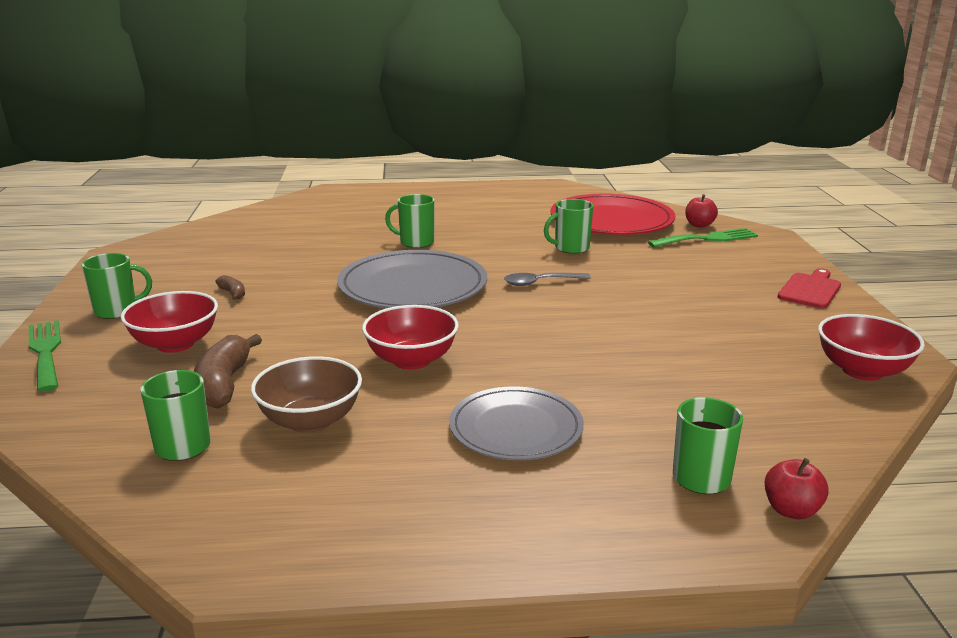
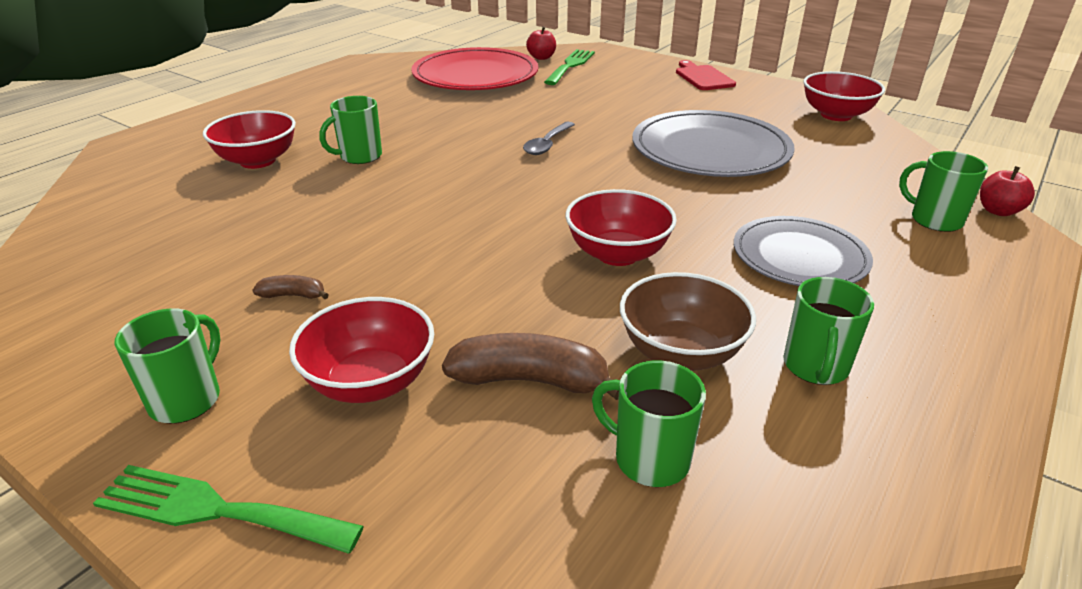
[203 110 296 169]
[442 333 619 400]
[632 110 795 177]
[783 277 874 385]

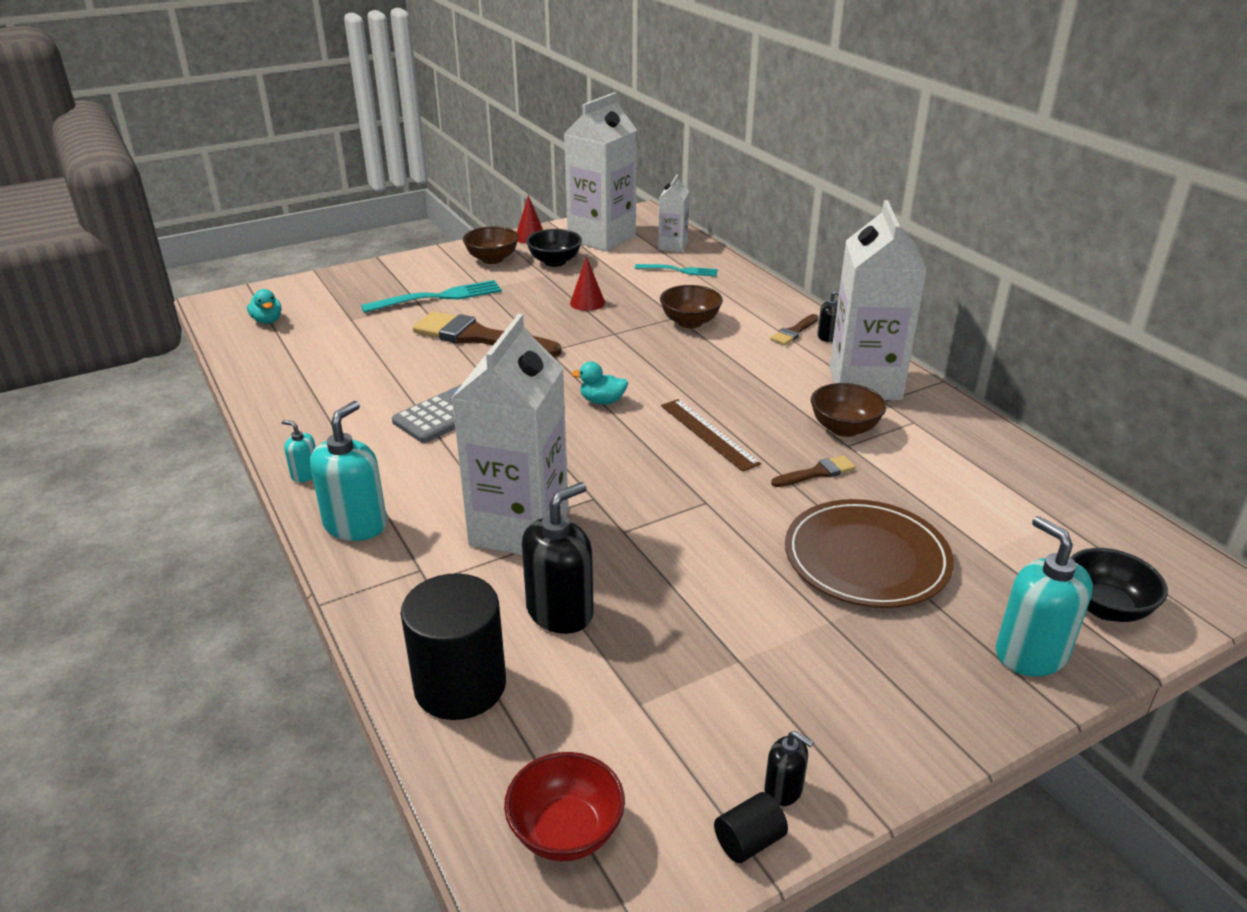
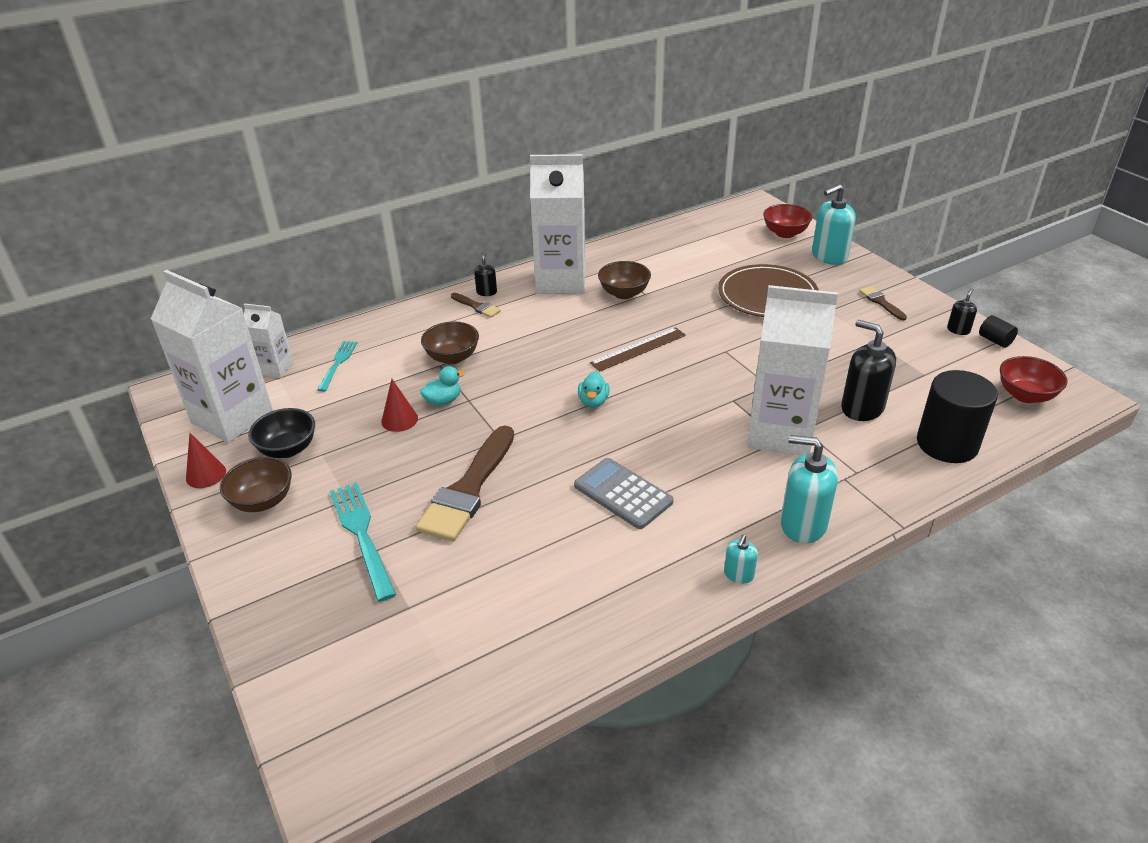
[420 366 465 406]
[763 204 812 238]
[859 286 907 320]

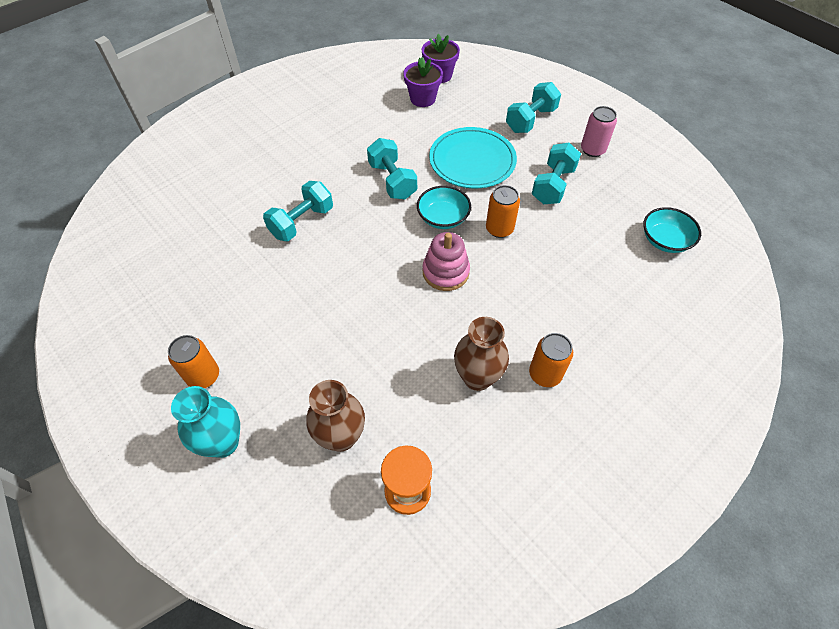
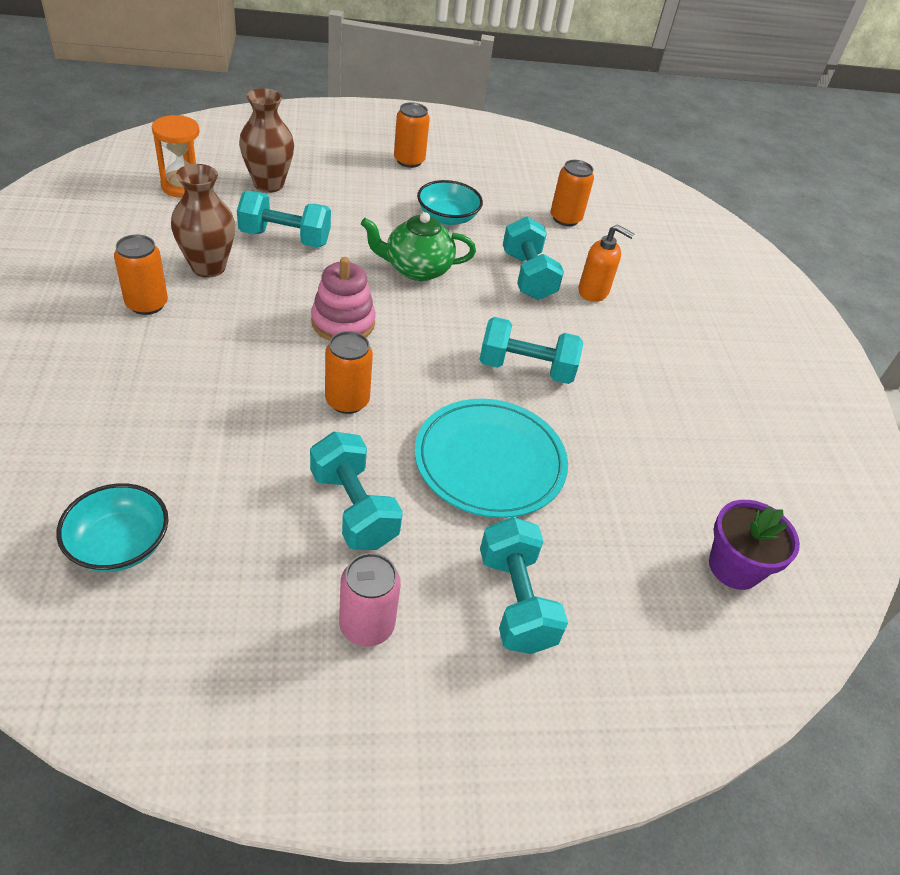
[237 191 331 248]
[361 212 476 281]
[417 180 483 225]
[551 160 594 226]
[579 224 634 302]
[171 386 240 458] (first image)
[403 57 443 107] (first image)

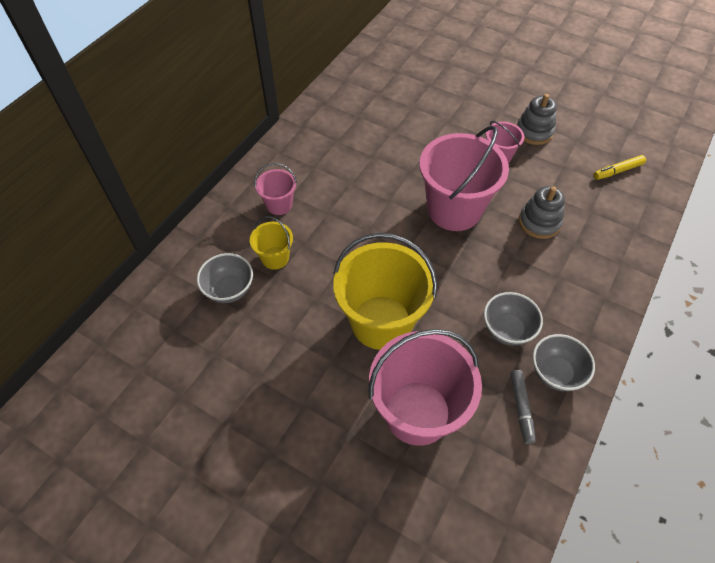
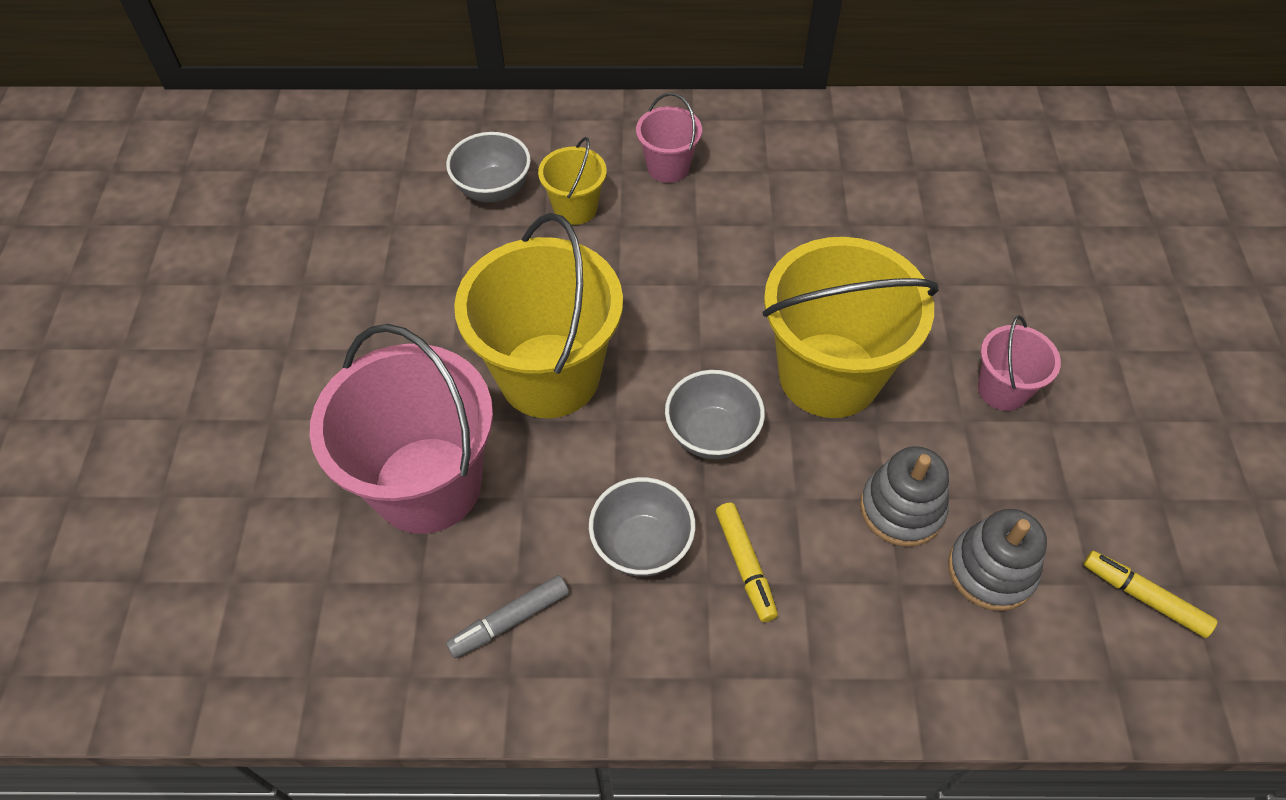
[665 370 765 459]
[716 503 778 622]
[763 237 939 418]
[948 509 1047 611]

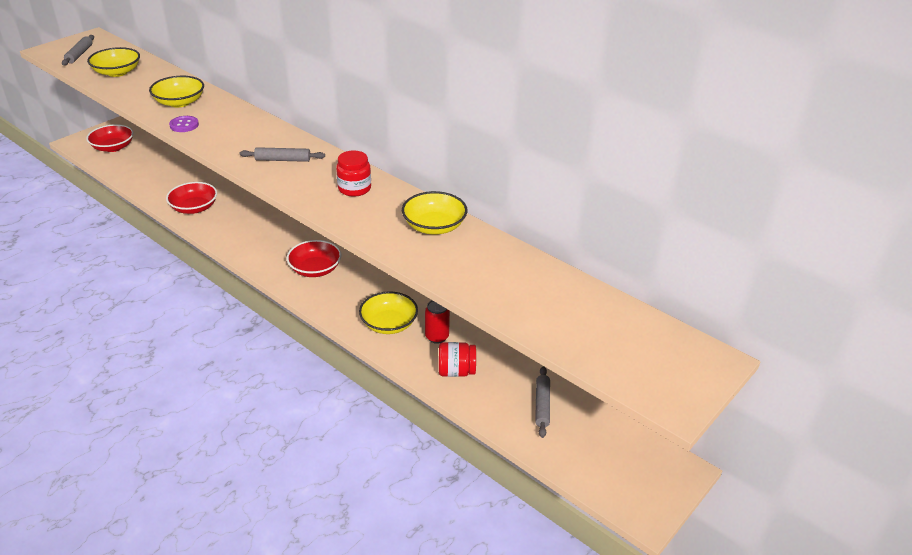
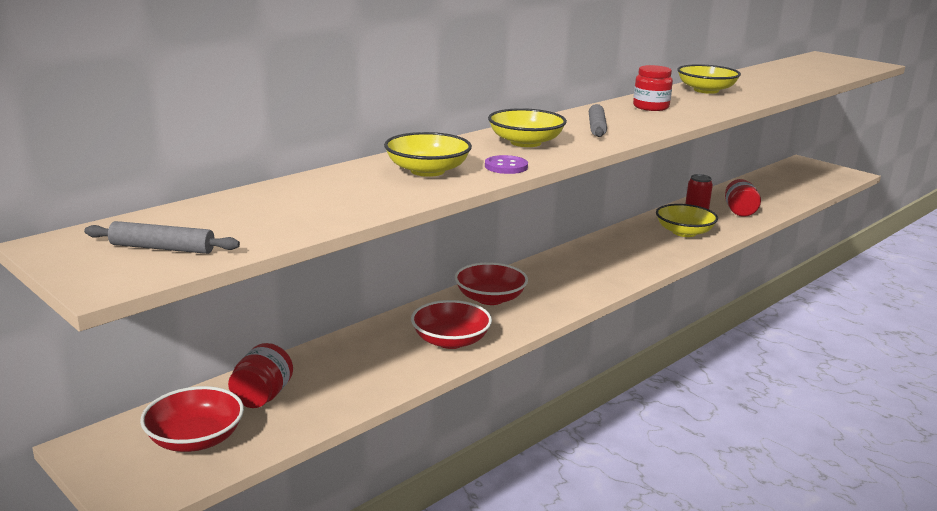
[228 343 293 408]
[455 262 528 305]
[488 108 567 147]
[535 366 550 438] (first image)

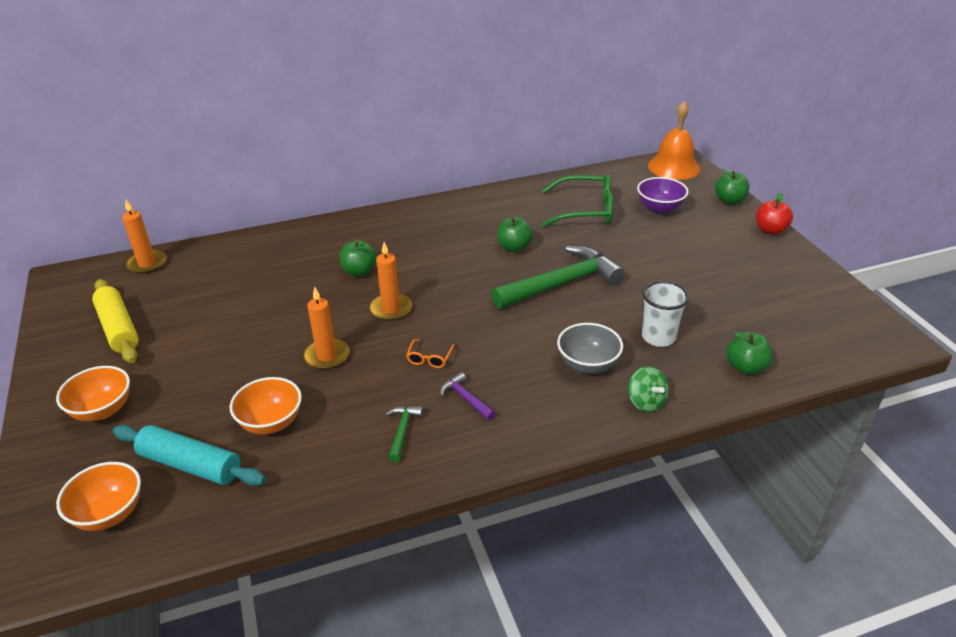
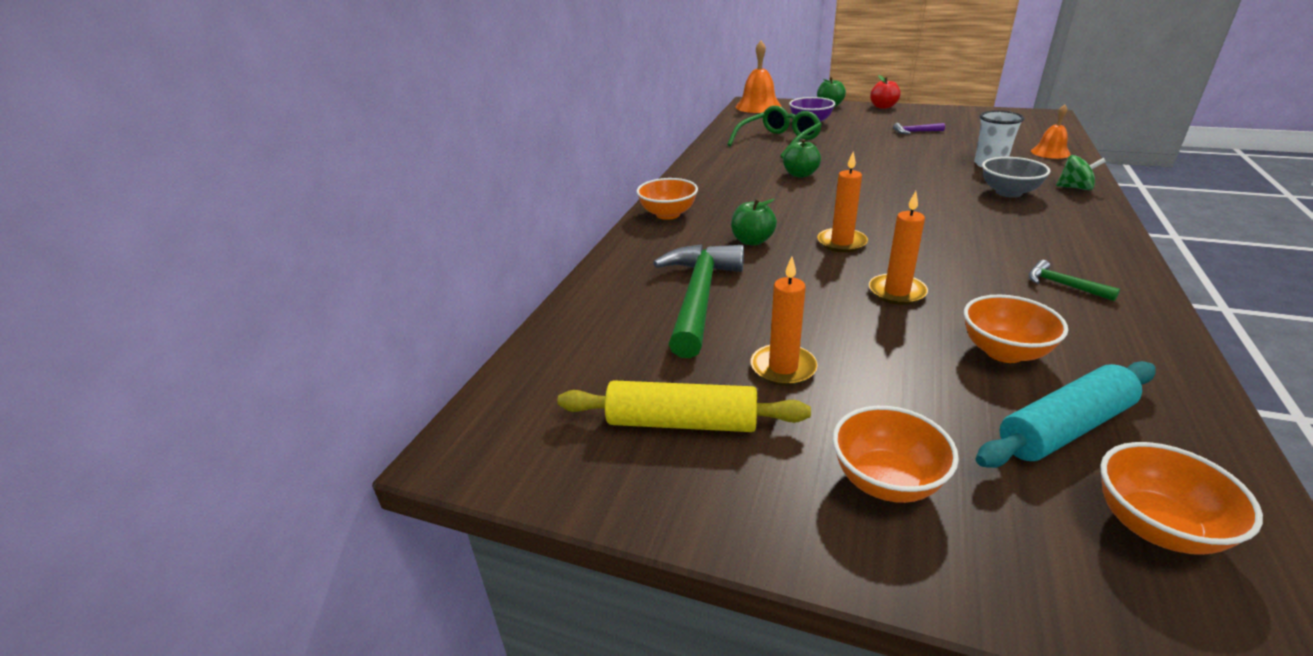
[637 178 698 220]
[653 244 744 358]
[751 257 818 386]
[893 123 945 134]
[1031 105 1071 159]
[406 339 455 368] (first image)

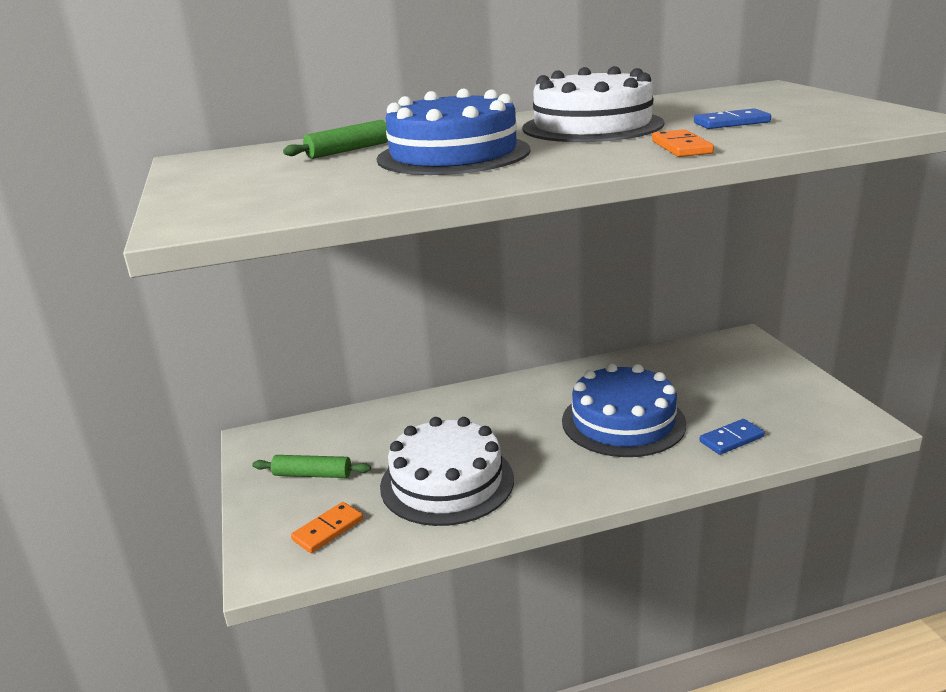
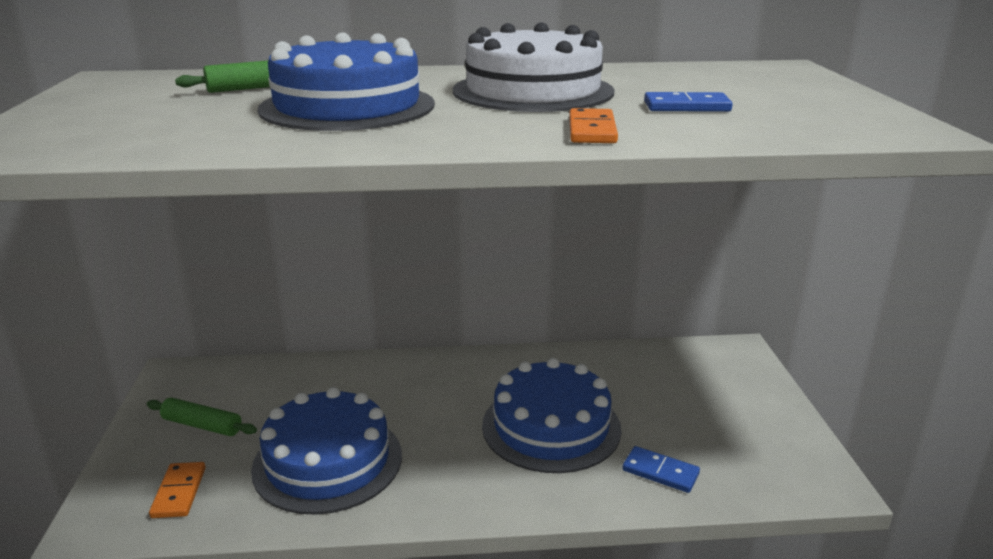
[149 462 206 518]
[251 387 402 515]
[622 446 700 493]

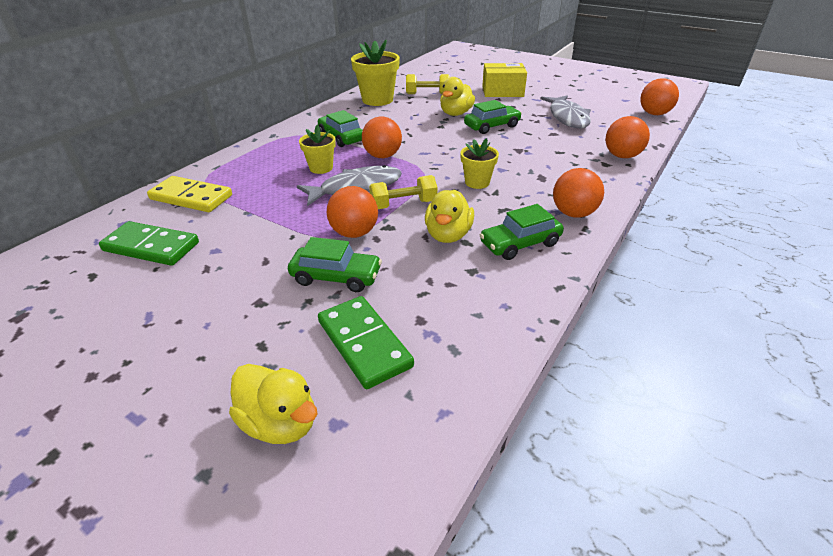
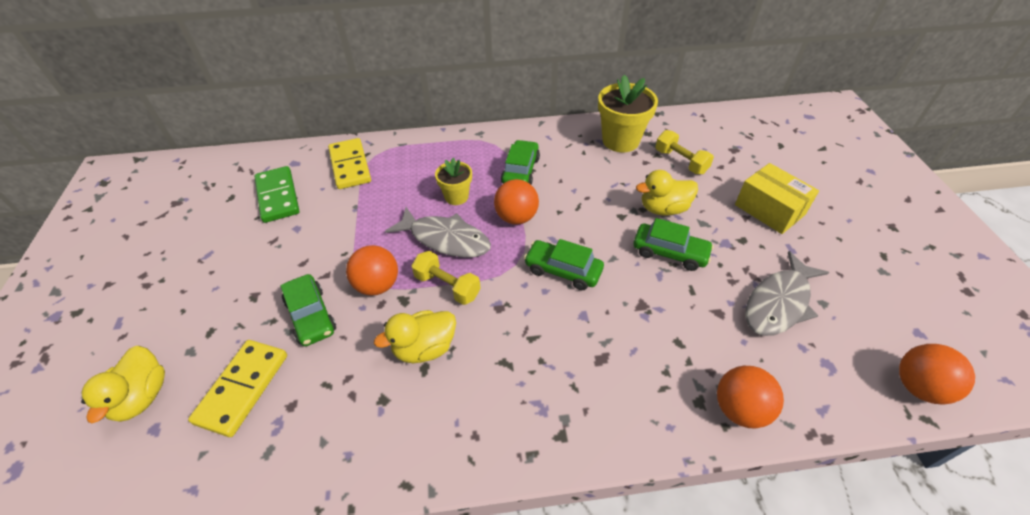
[188 340 287 437]
[524 239 604 290]
[460 138 499 189] (first image)
[553 168 604 218] (first image)

